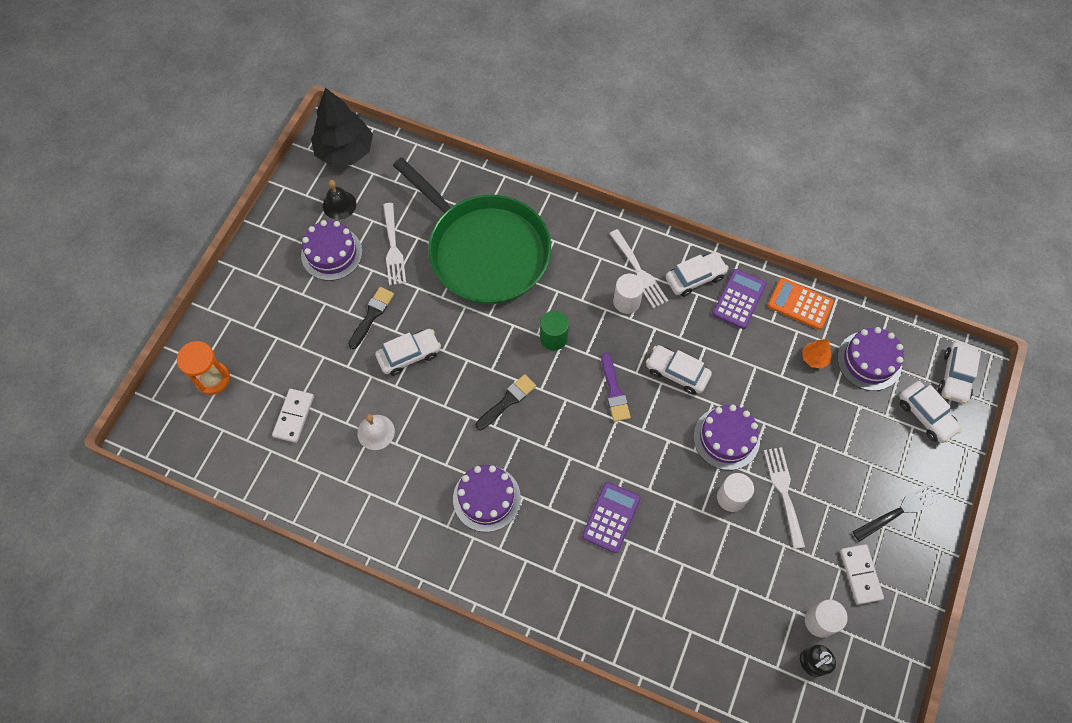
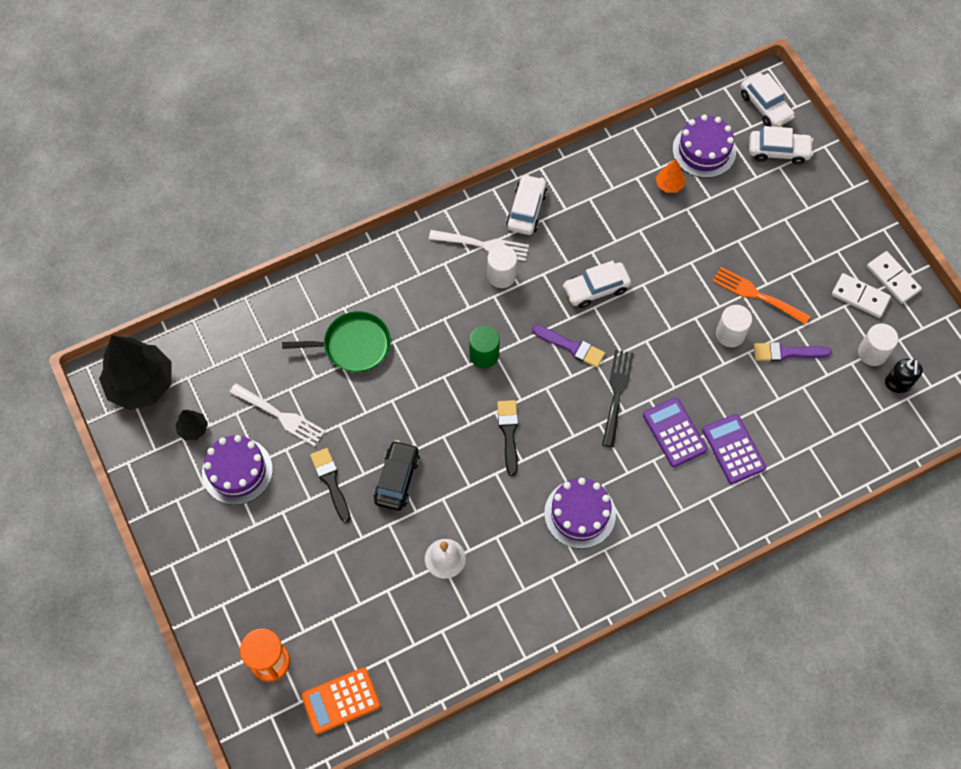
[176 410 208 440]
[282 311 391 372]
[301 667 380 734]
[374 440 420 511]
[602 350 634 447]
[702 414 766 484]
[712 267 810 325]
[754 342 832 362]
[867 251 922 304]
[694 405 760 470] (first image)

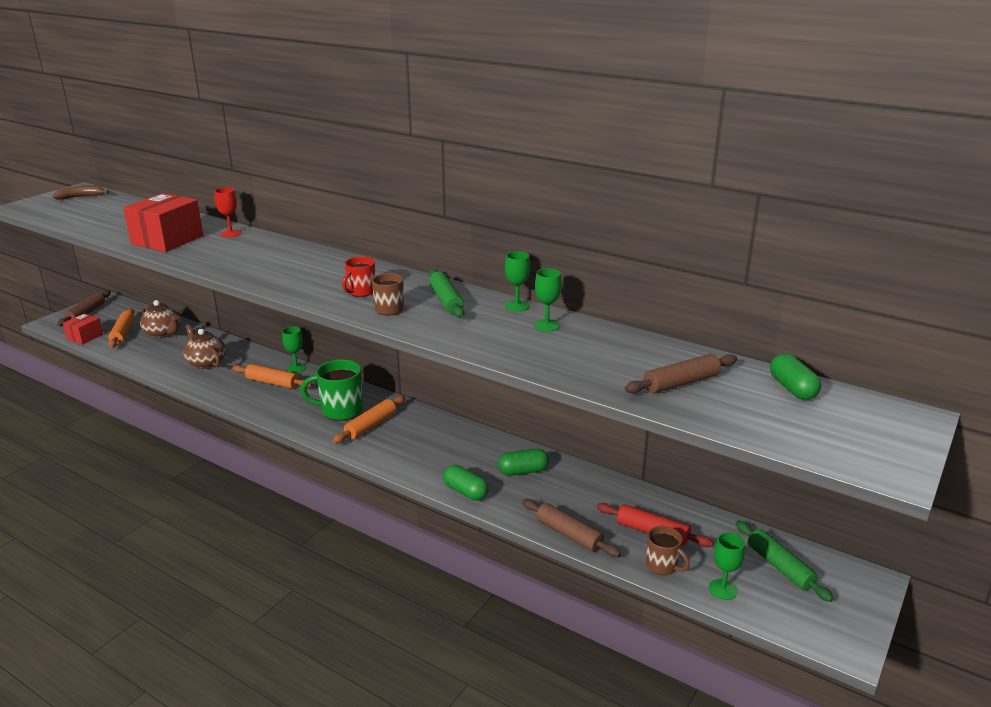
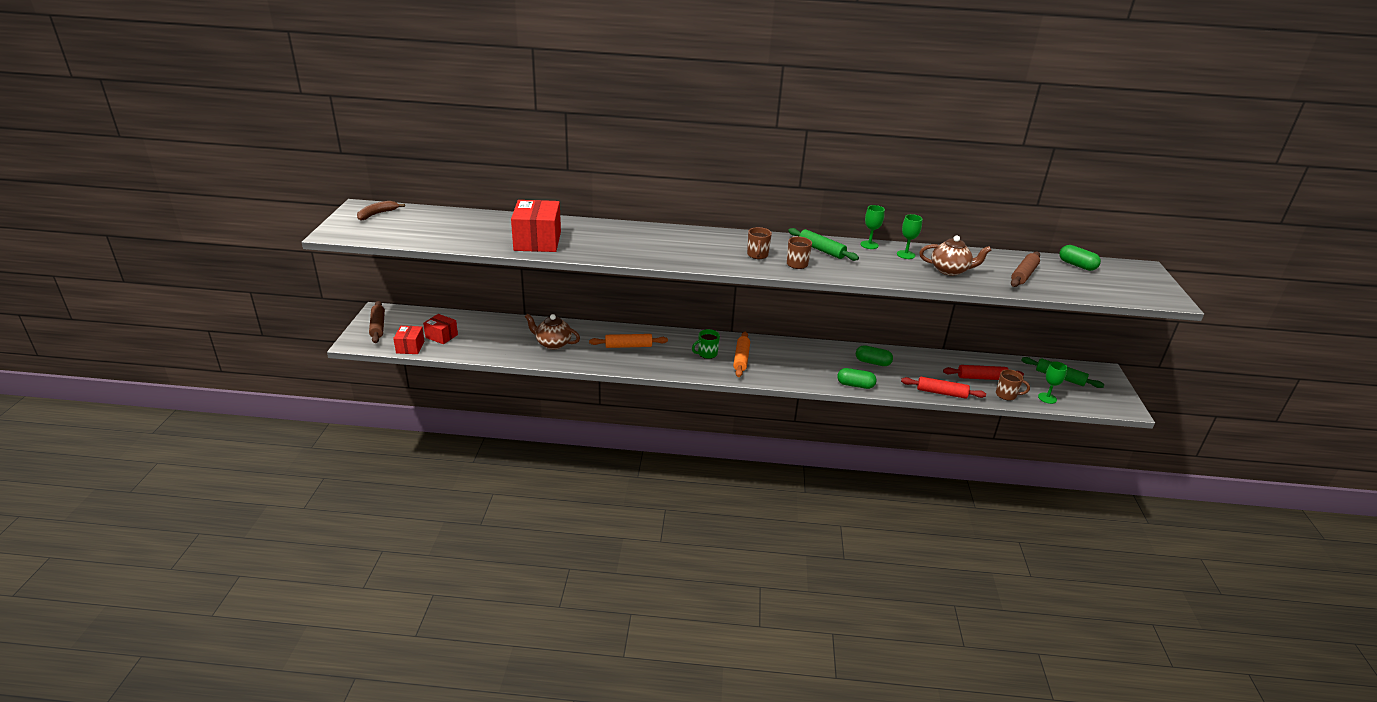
[423 314 458 344]
[692 329 720 359]
[747 227 772 259]
[856 345 893 366]
[901 377 986 399]
[919 236 992 276]
[214 187 241 237] (first image)
[282 326 306 373] (first image)

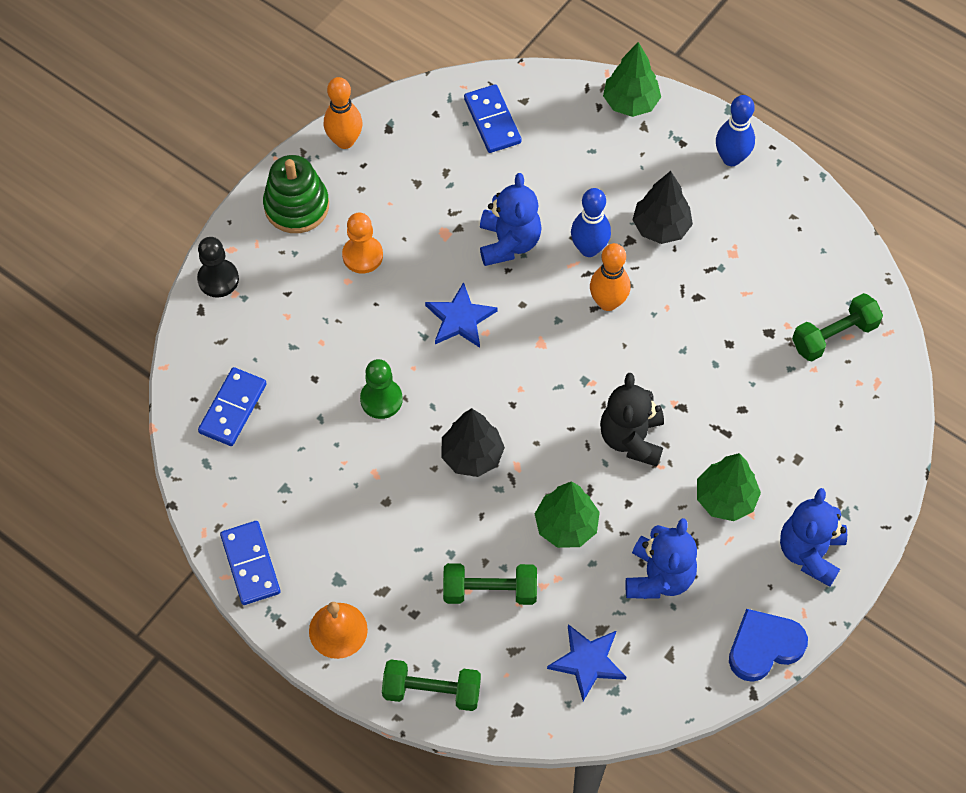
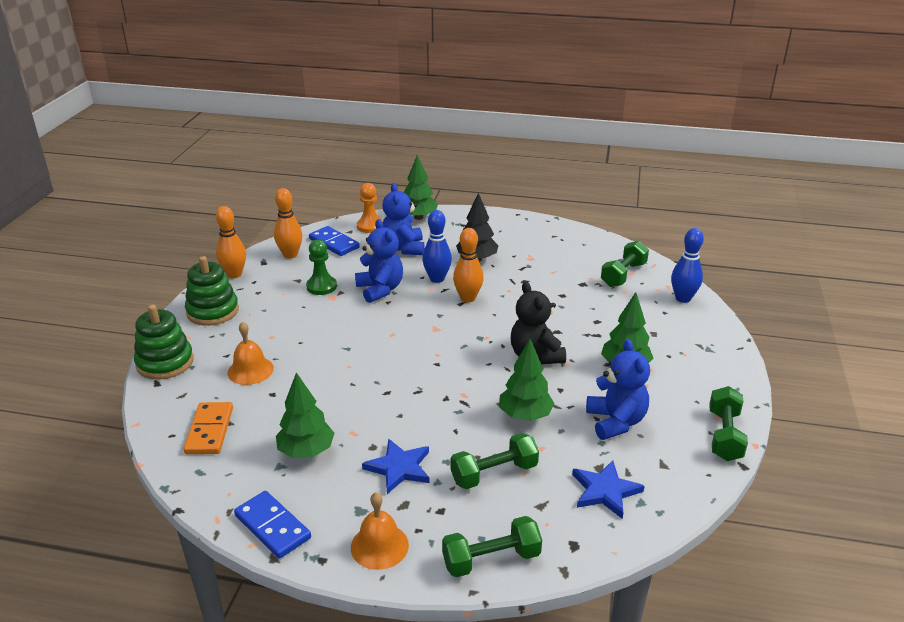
[134 305 194 380]
[184 402 233 454]
[227 321 274 385]
[274 188 302 259]
[276 372 335 458]
[306 240 337 295]
[357 183 383 233]
[362 439 430 494]
[382 183 425 255]
[671 228 704 303]
[709 386 748 461]
[442 408 505 477] (first image)

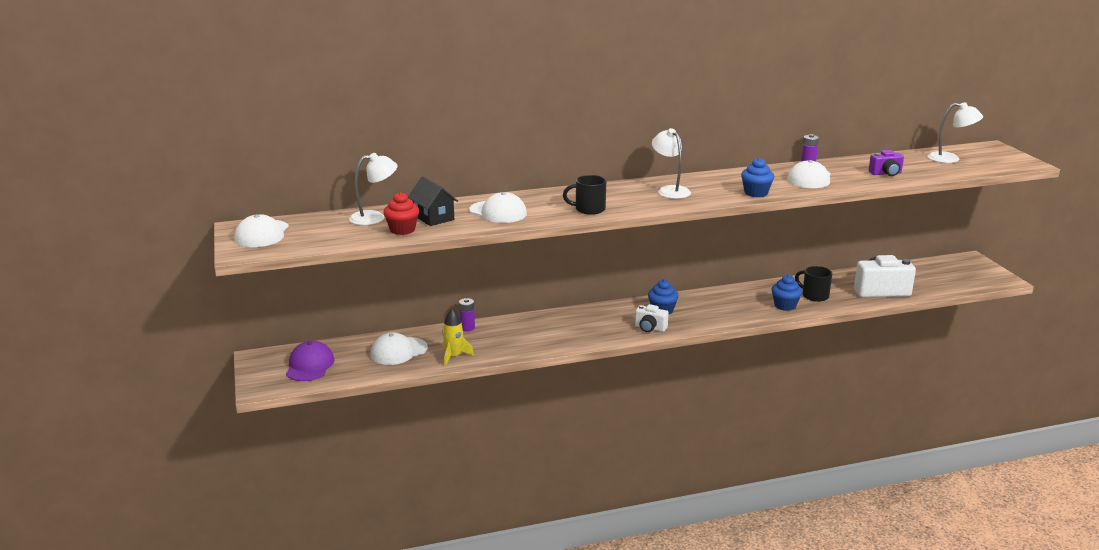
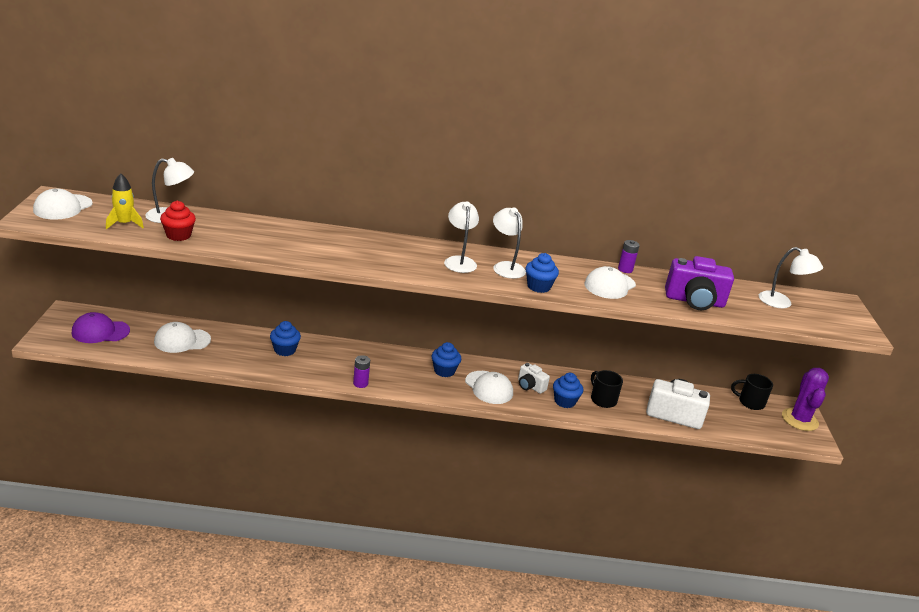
[72 312 130 343]
[106 174 144 229]
[270 321 301 356]
[353 355 370 388]
[465 371 513 404]
[493 207 526 279]
[518 363 550 394]
[665 256 734 310]
[731 374 773 410]
[782 368 829 431]
[408 176 458 226] (first image)

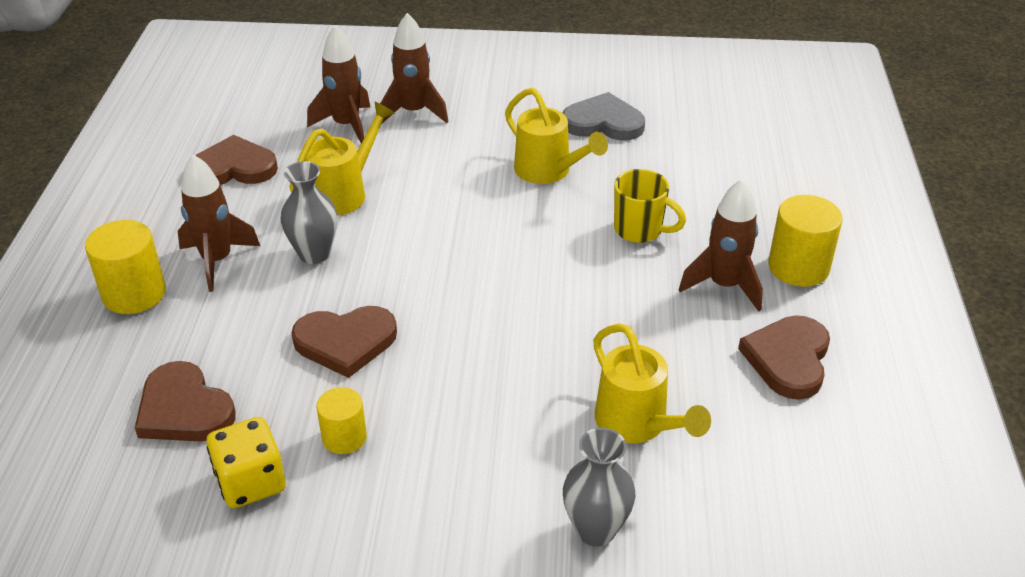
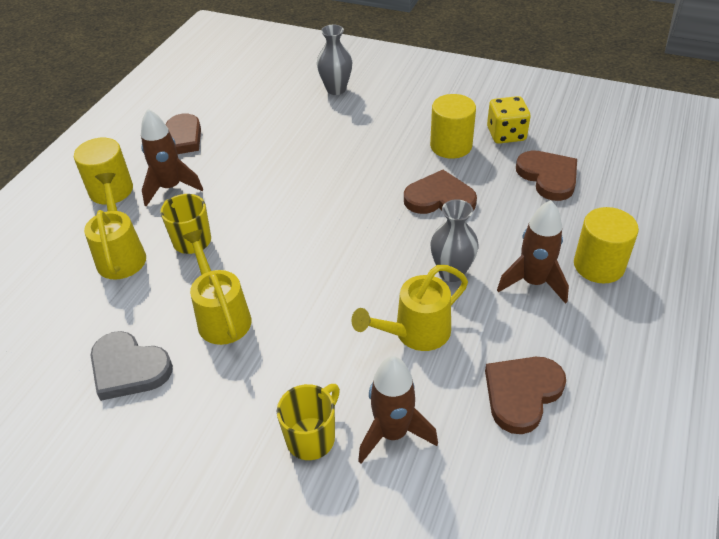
[84 173 146 279]
[277 384 340 460]
[430 94 476 159]
[485 357 566 434]

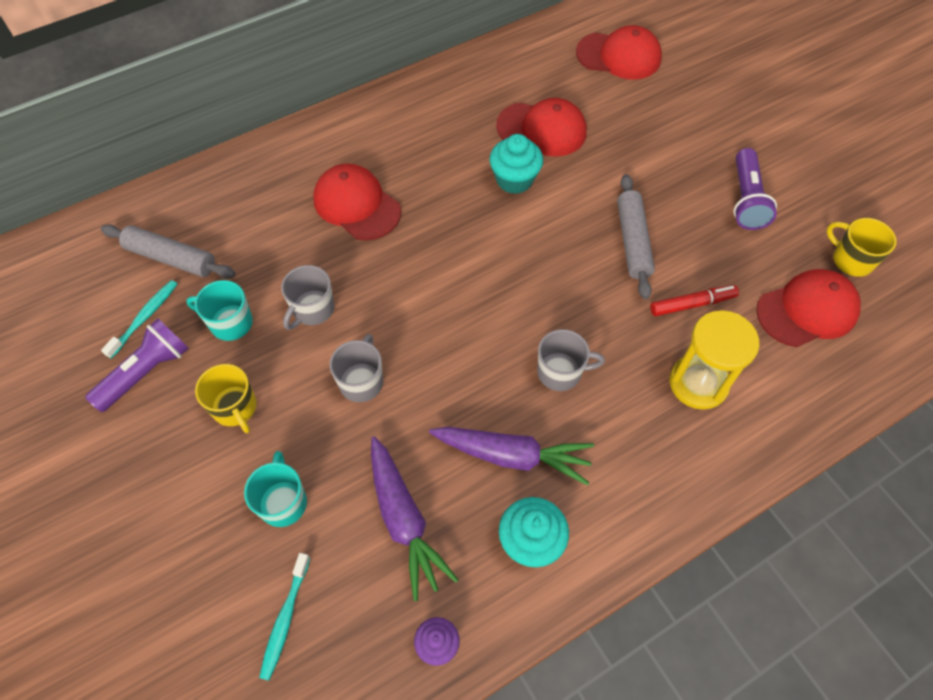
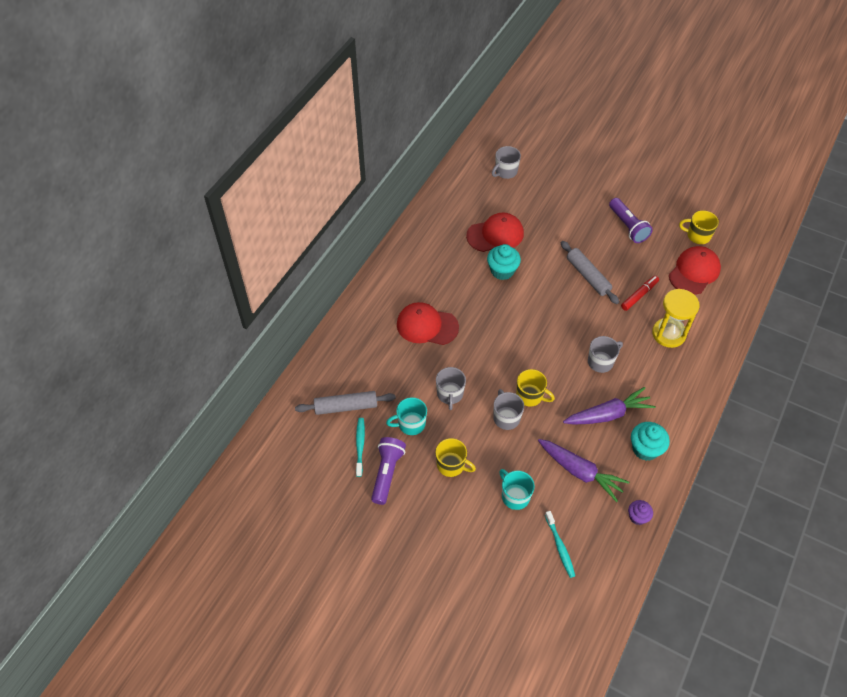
[492 146 521 179]
[516 369 555 406]

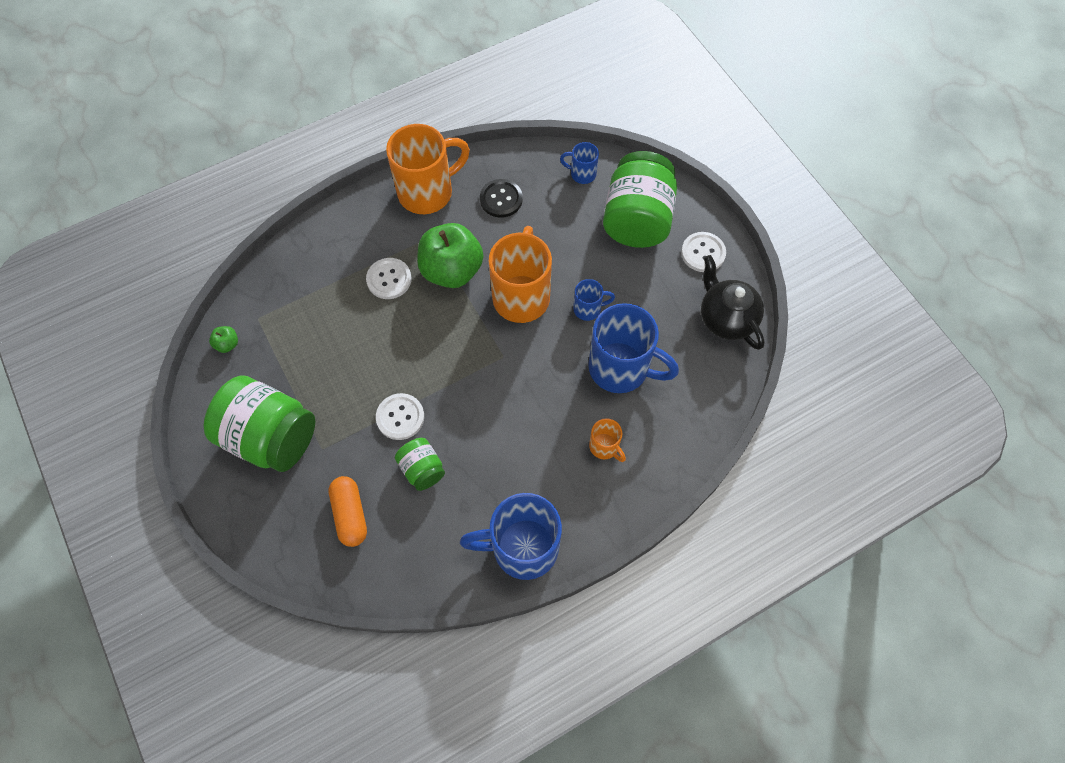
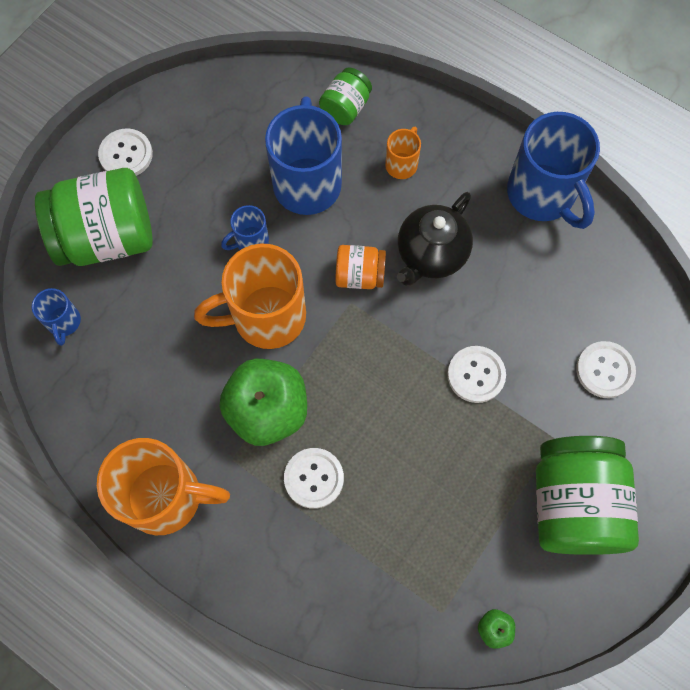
[97 438 230 535]
[221 205 269 250]
[319 67 372 125]
[335 245 386 289]
[397 192 473 286]
[576 341 636 398]
[480 179 523 218] (first image)

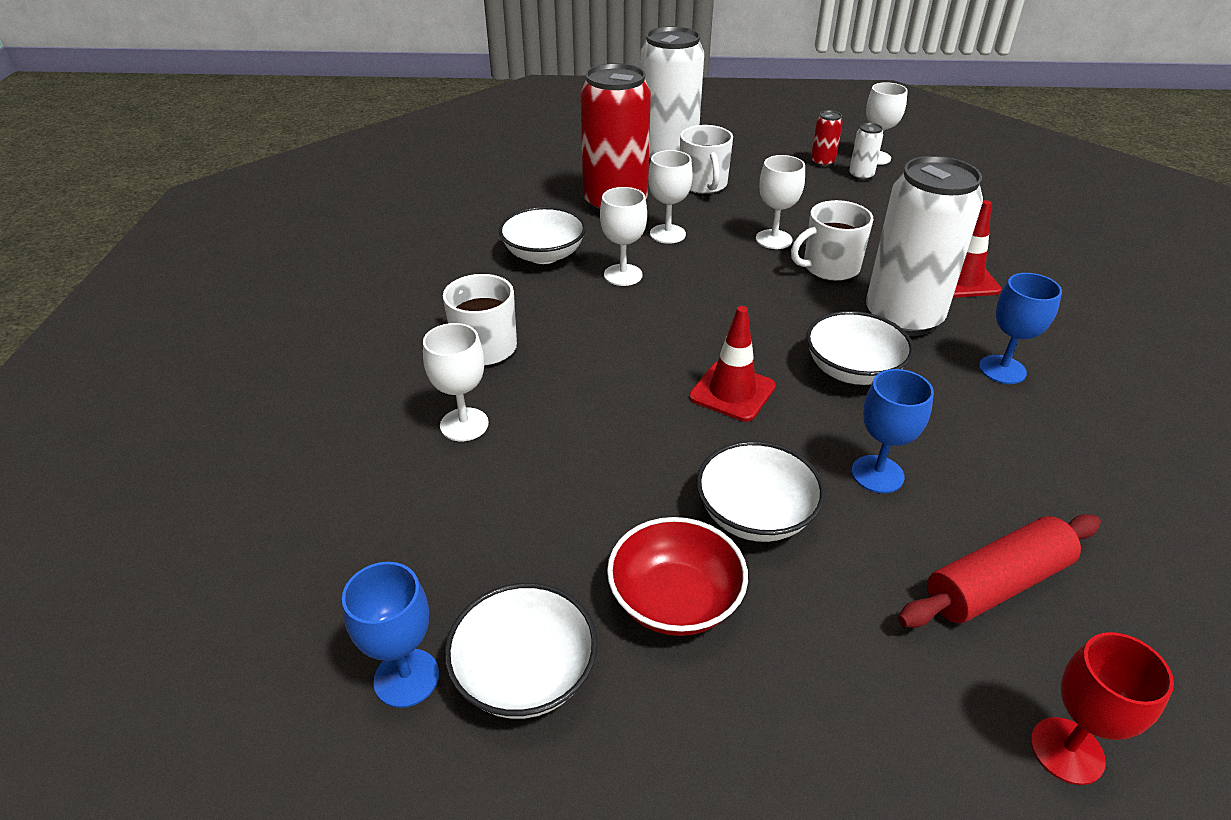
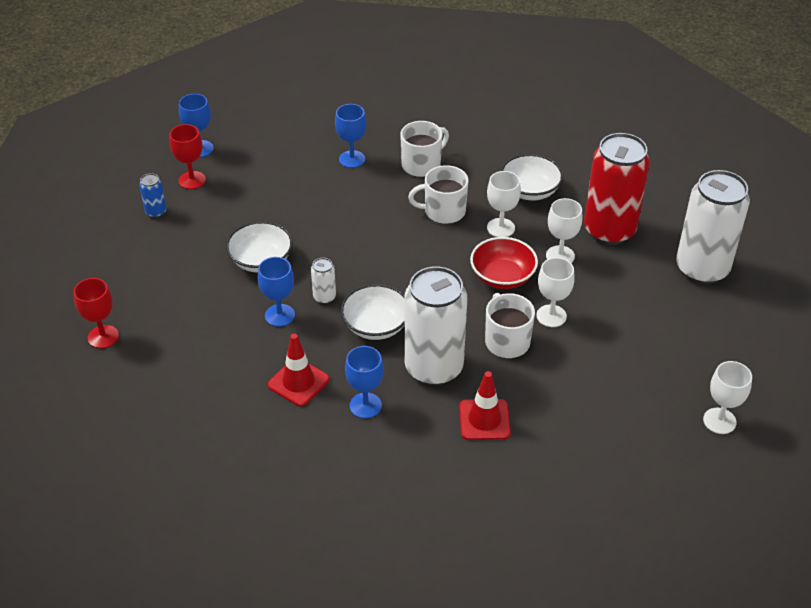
[139 173 166 218]
[169 124 206 189]
[268 334 330 407]
[311 258 336 304]
[335 104 366 168]
[408 165 468 224]
[470 237 538 289]
[811 110 843 167] (first image)
[898 514 1101 628] (first image)

